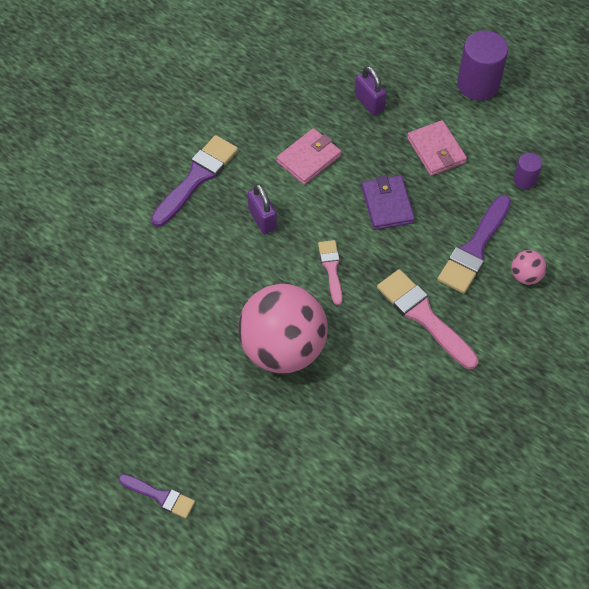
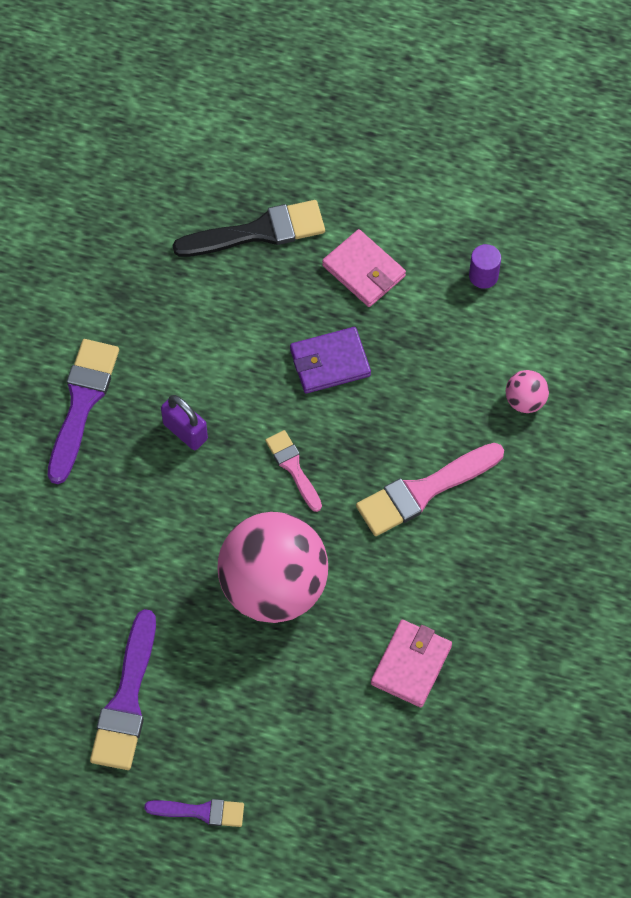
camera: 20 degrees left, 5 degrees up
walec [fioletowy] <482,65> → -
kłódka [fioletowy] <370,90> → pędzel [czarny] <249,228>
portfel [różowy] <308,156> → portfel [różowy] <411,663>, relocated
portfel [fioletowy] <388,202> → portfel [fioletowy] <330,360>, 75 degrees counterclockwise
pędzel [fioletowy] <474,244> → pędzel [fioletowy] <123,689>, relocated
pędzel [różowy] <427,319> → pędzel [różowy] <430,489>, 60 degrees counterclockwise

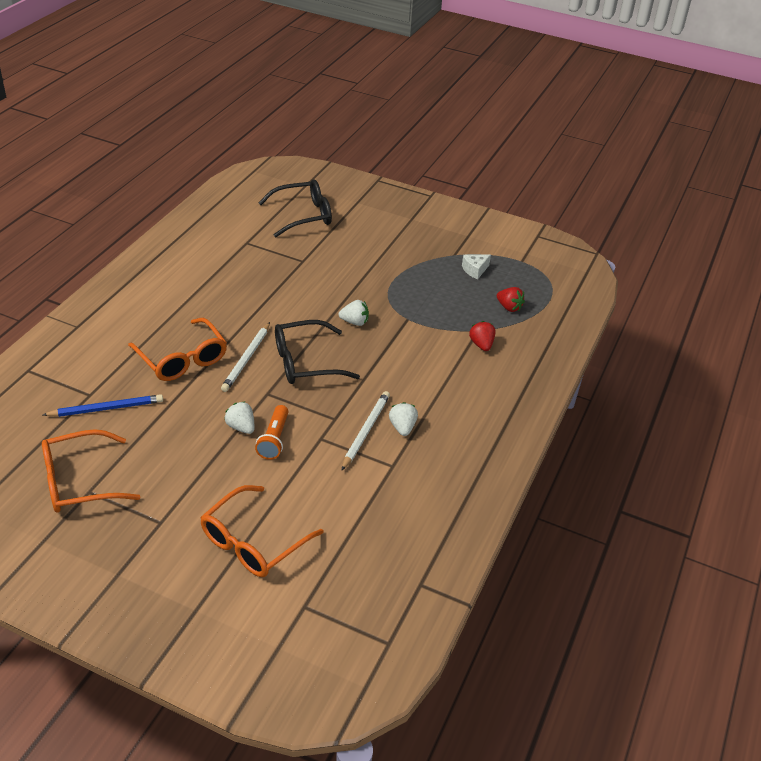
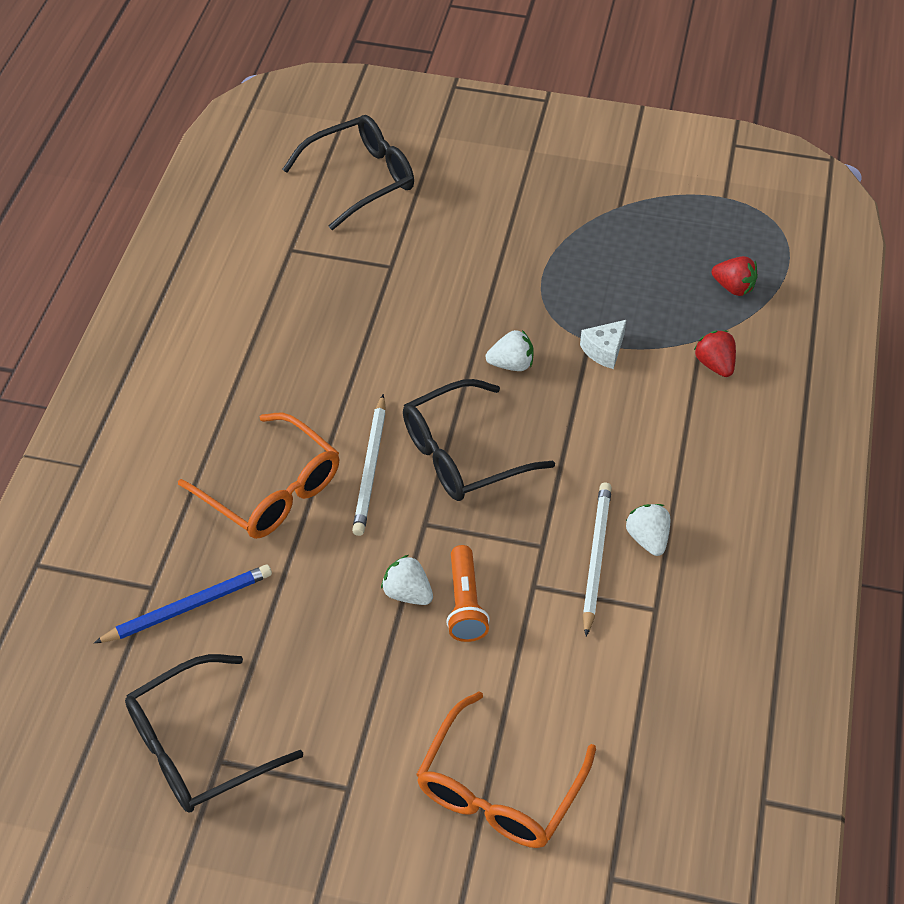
camera: 10 degrees left, 10 degrees up
ser [biały] <476,266> → ser [biały] <603,344>, relocated
okulary [pomarańczowy] <91,471> → okulary [czarny] <214,733>

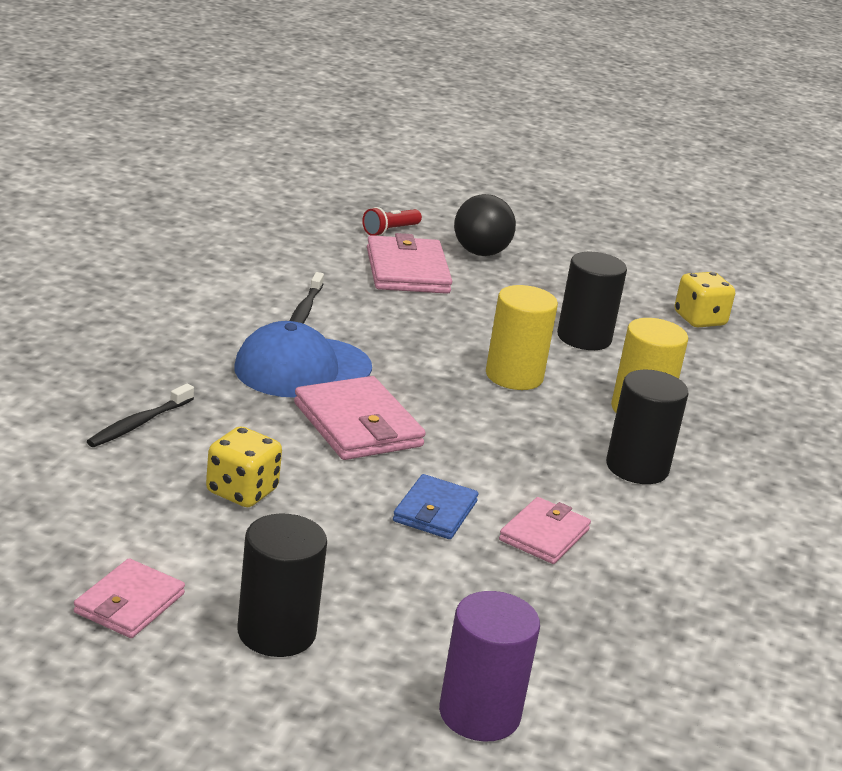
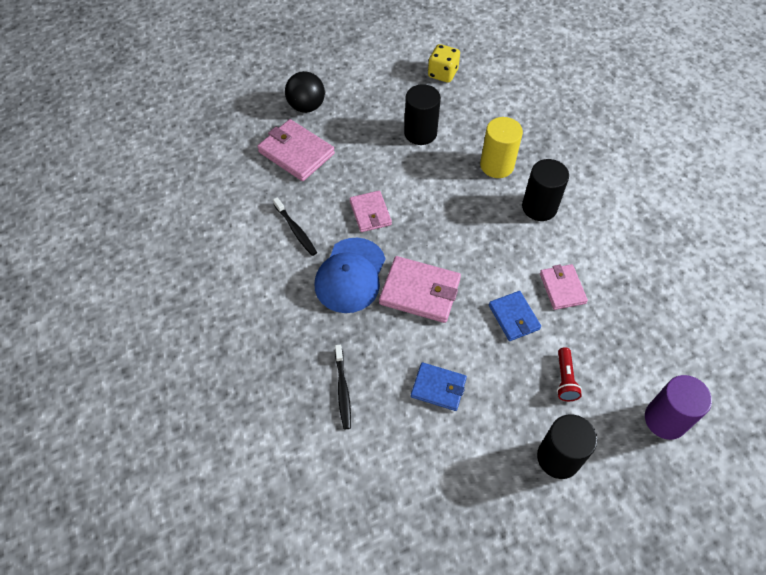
camera: 40 degrees left, 30 degrees up
latarka [czerwony] <392,221> → latarka [czerwony] <569,374>, relocated
walec [żółty] <522,337> → -
kostka do gry [żółty] <244,466> → portfel [niebieski] <439,386>
portfel [różowy] <129,598> → portfel [różowy] <371,211>, relocated

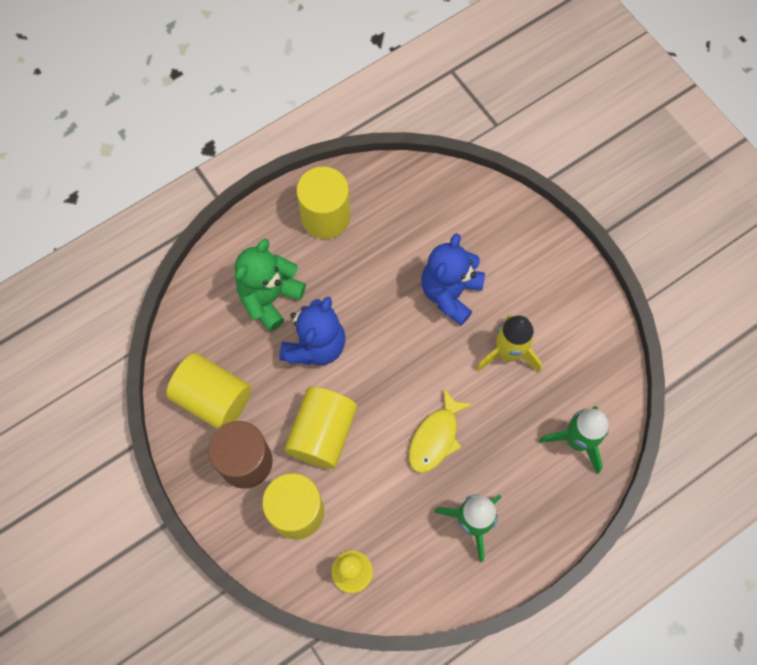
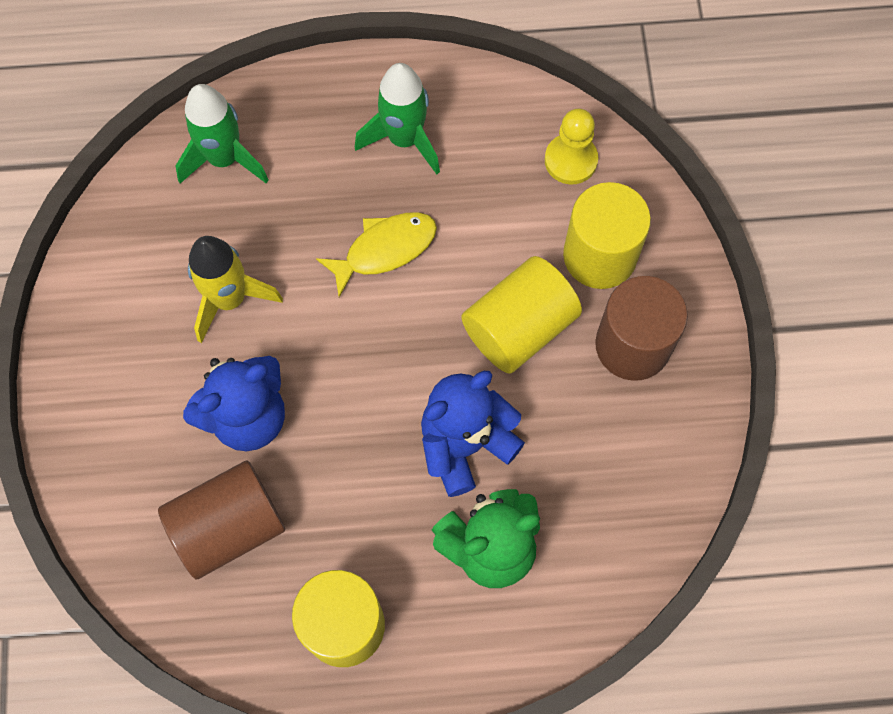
camera: 150 degrees left, 0 degrees up
walec [żółty] <208,391> → -
- → walec [brązowy] <221,520>

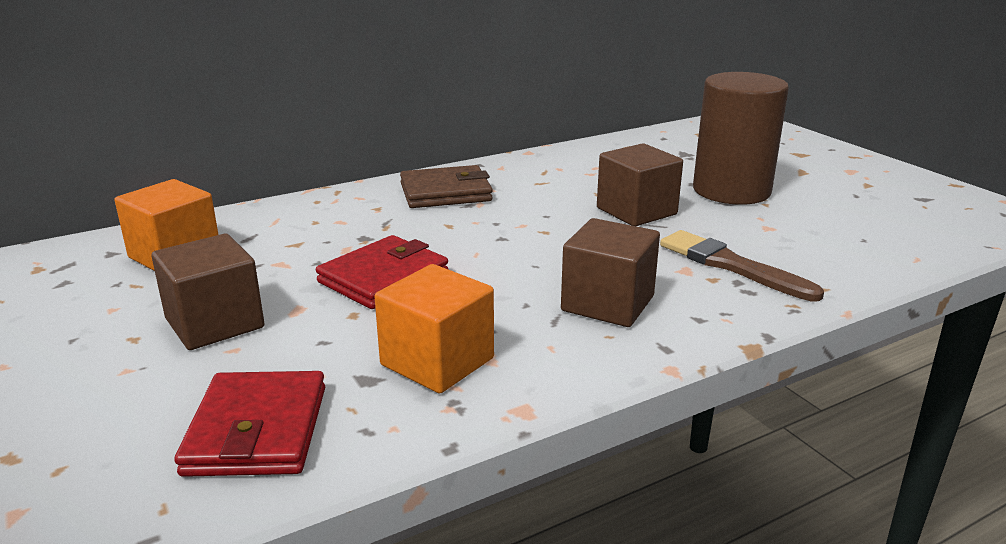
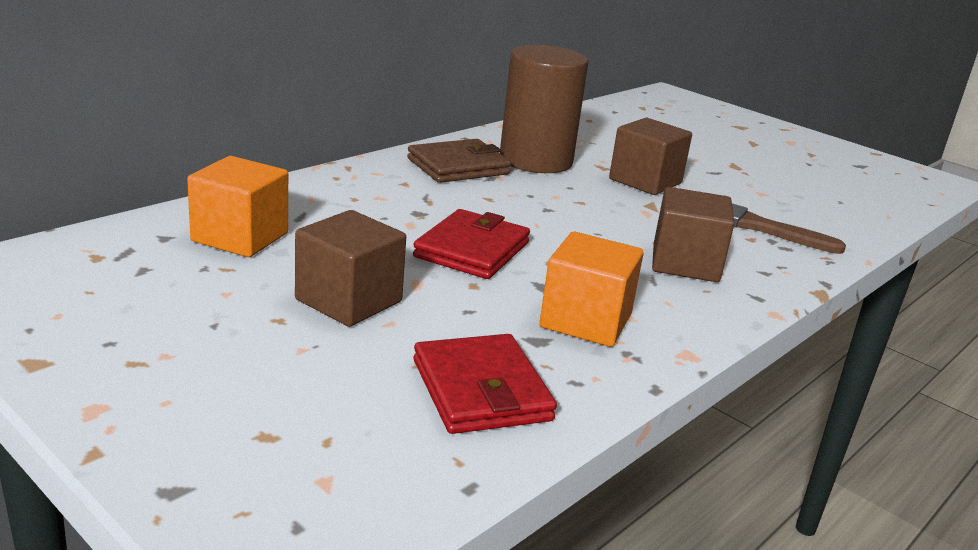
camera: 20 degrees left, 0 degrees up
walec [brązowy] <741,138> → walec [brązowy] <544,109>, relocated

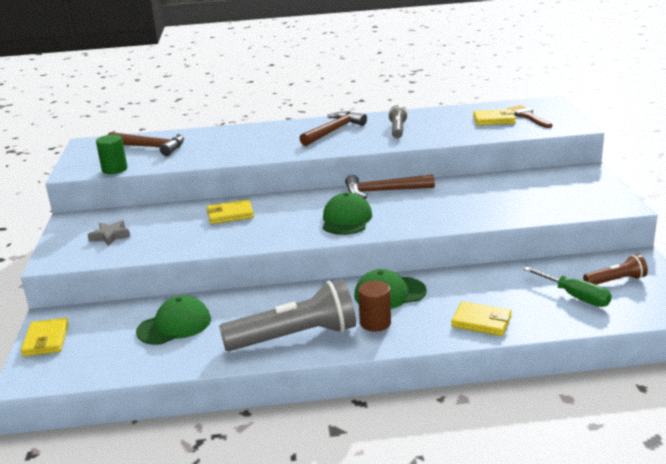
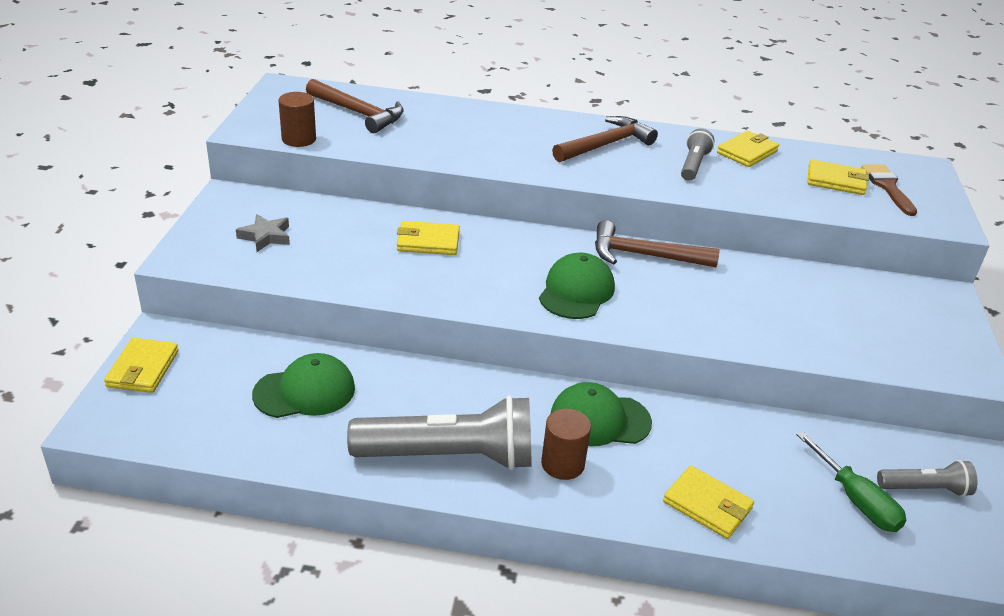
camera: 10 degrees right, 10 degrees up
walec [zielony] <111,154> → walec [brązowy] <297,119>
latarka [brązowy] <615,269> → latarka [szary] <927,478>
- → portfel [żółty] <748,149>

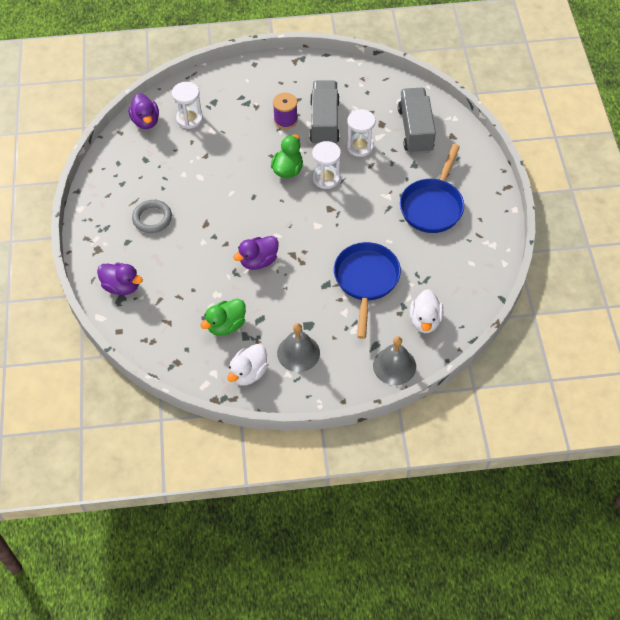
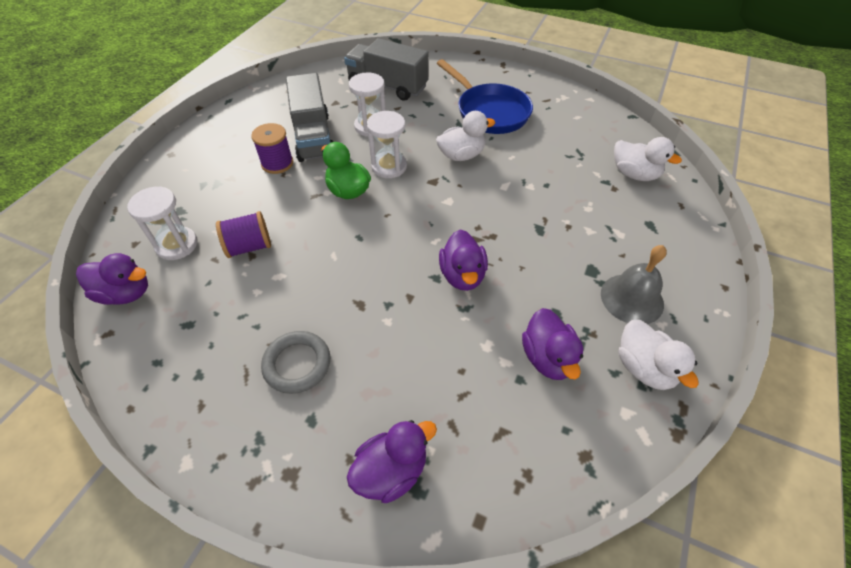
camera: 60 degrees left, 5 degrees down
ciężarówka [szary] <324,112> → ciężarówka [szary] <309,117>, 135 degrees counterclockwise
patelnia [niebieski] <367,290> → -
kaczka [zielony] <223,317> → kaczka [fioletowy] <552,344>
dzwonek [szary] <394,360> → -
- → kaczka [biały] <465,136>
- → szpulka [fioletowy] <243,234>

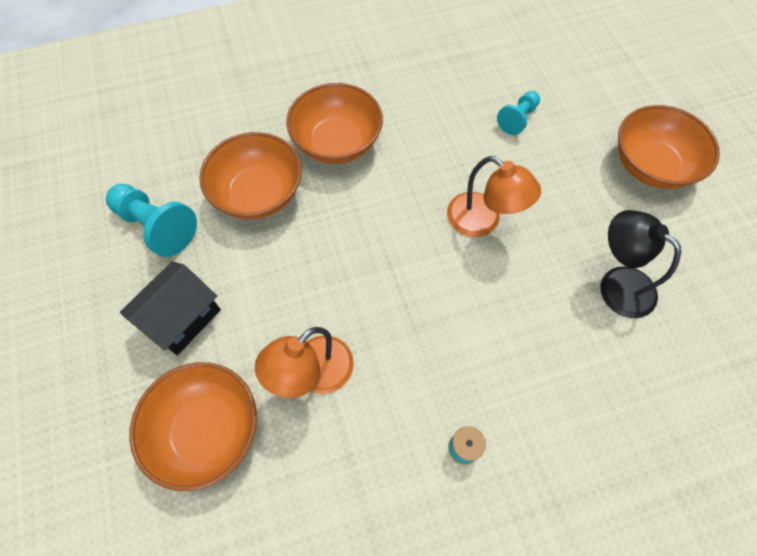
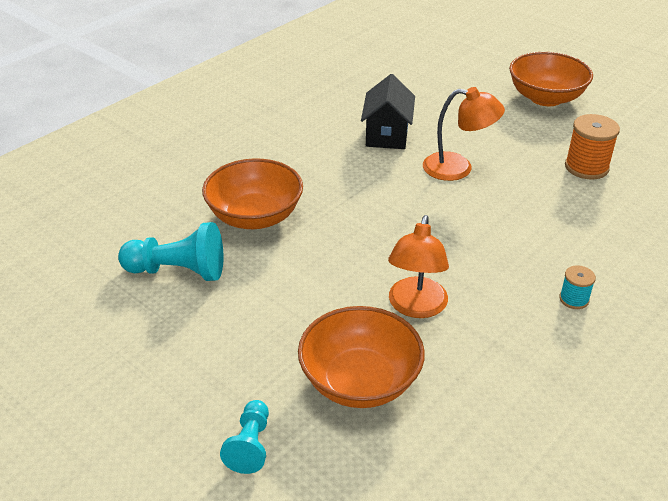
camera: 30 degrees left, 25 degrees down
miska [pomarańczowy] <334,123> → -
pionek [turkusowy] <518,113> → pionek [turkusowy] <244,437>, relocated
lampka [czarny] <640,264> → szpulka [pomarańczowy] <592,147>
domek [czarny] <170,308> → domek [czarny] <388,111>, relocated

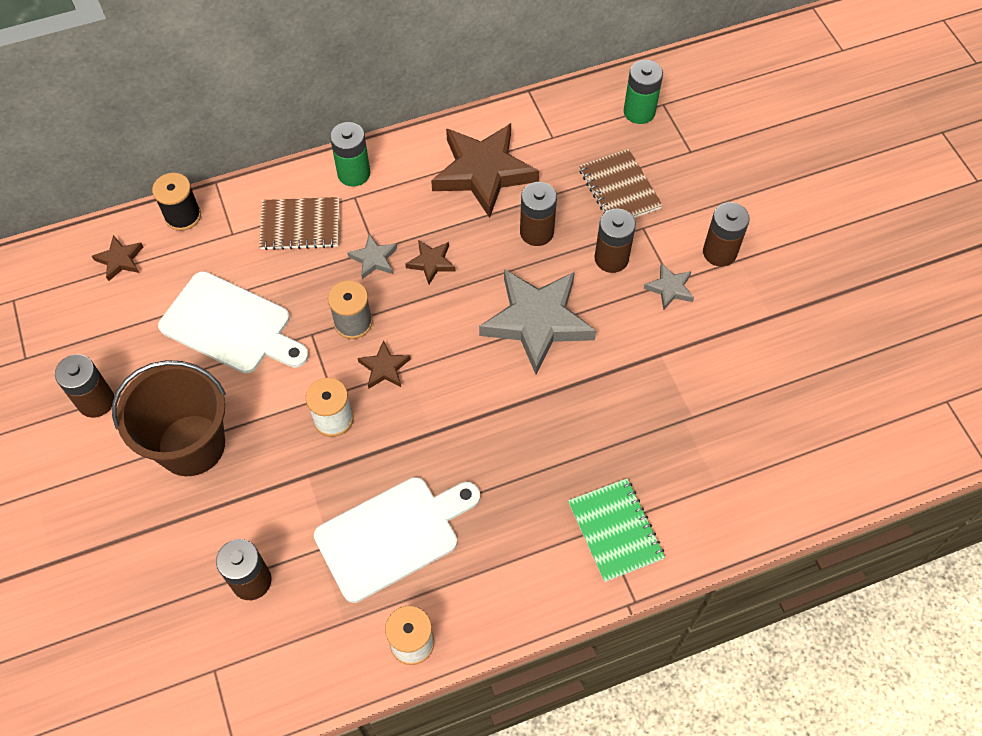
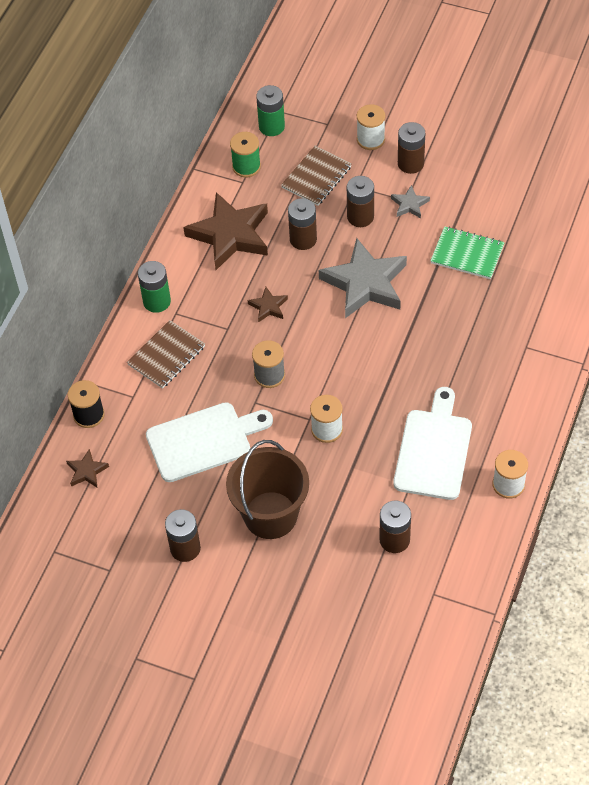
camera: 45 degrees left, 5 degrees down
zeszyt [brązowy] <621,183> → zeszyt [brązowy] <316,176>, 75 degrees counterclockwise
gwiazda [szary] <372,256> → -
gwiazda [brązowy] <384,364> → -
zeszyt [zielony] <616,530> → zeszyt [zielony] <467,252>, relocated
- → szpulka [biały] <371,127>
- → szpulka [zielony] <245,154>

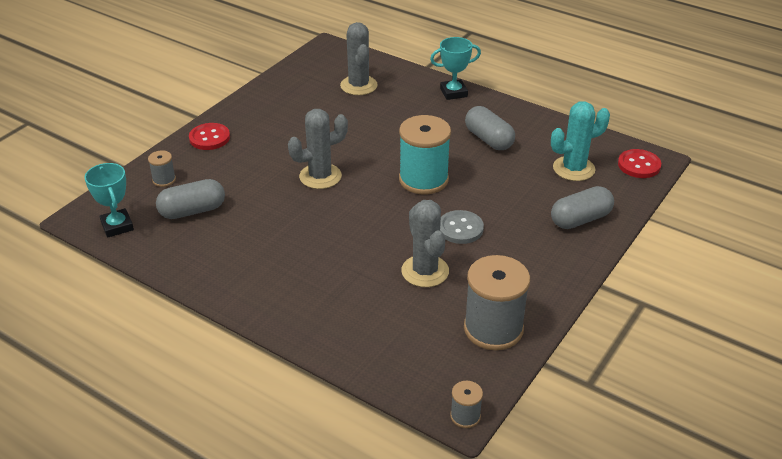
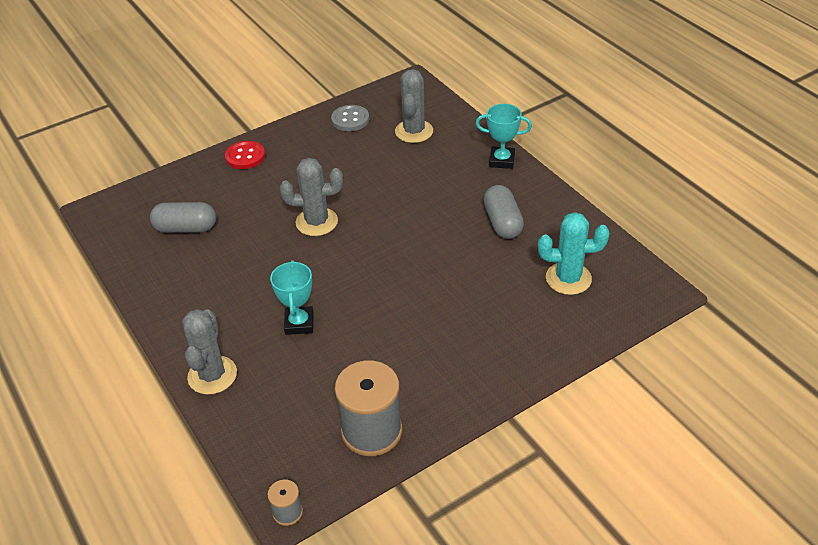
camera: 25 degrees right, 5 degrees up
szpulka [turkusowy] <425,154> → -
guzik [czerwony] <639,163> → -
szpulka [szary] <162,168> → -
puchar [turkusowy] <109,200> → puchar [turkusowy] <292,297>, relocated
kapsułka [szary] <582,207> → -
kaktus [szary] <425,243> → kaktus [szary] <209,352>, relocated
guzik [szary] <462,227> → guzik [szary] <350,118>, relocated

